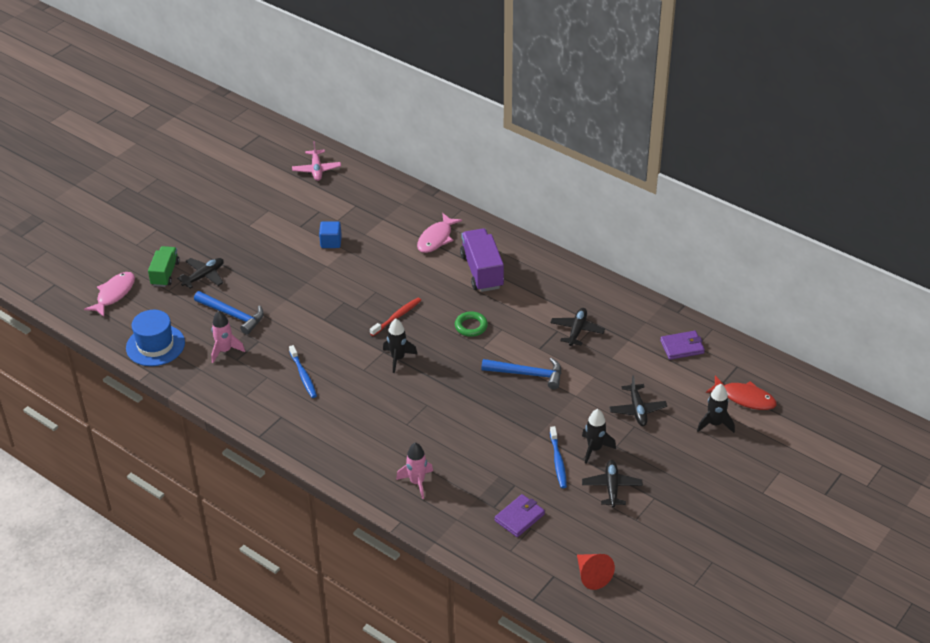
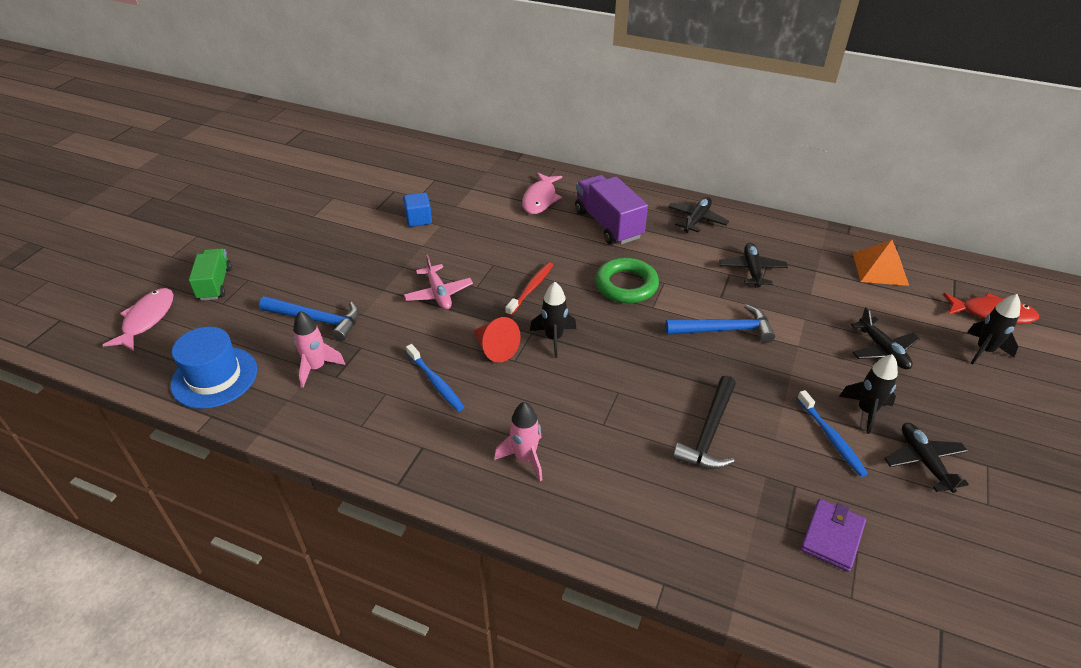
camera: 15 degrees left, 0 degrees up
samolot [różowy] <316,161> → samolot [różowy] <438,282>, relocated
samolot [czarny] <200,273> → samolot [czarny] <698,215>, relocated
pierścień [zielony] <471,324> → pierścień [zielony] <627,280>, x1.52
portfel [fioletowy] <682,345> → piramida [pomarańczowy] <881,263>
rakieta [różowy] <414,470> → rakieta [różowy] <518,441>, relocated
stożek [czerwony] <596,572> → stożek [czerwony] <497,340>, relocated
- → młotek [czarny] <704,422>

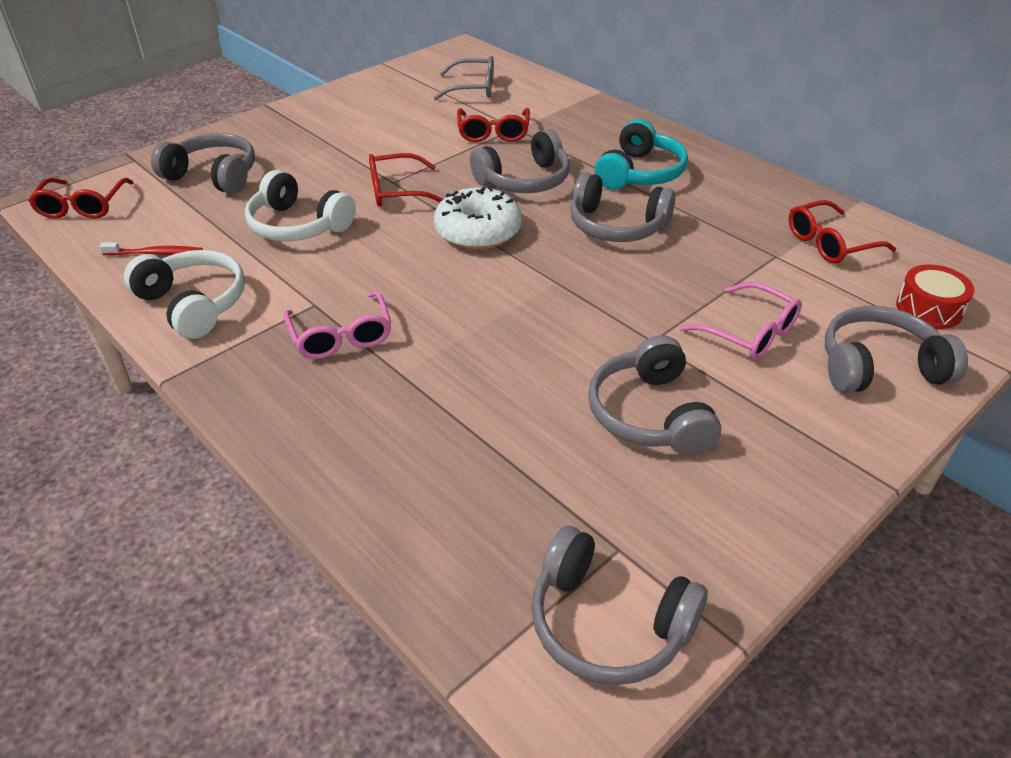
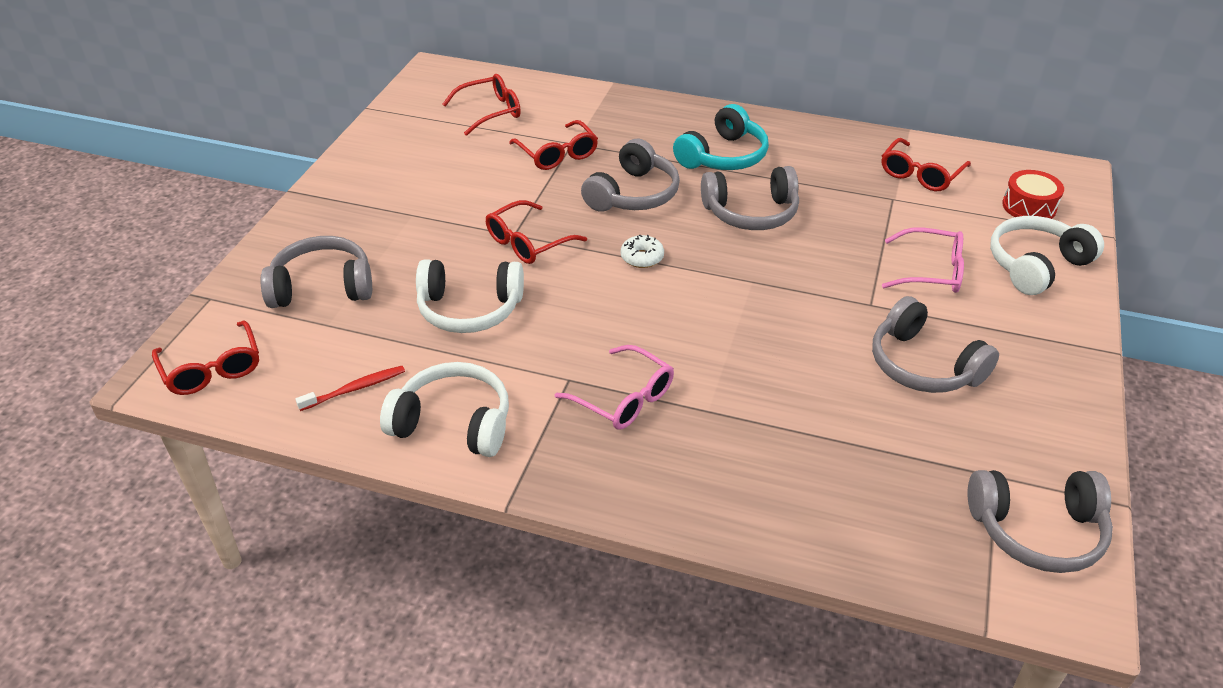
camera: 30 degrees left, 0 degrees up
okulary [szary] <463,78> → okulary [czerwony] <481,105>
słuchawki [turkusowy] <641,154> → słuchawki [turkusowy] <721,137>, 45 degrees clockwise
donut [biały] <478,218> → donut [biały] <642,251>, x0.50
słuchawki [szary] <896,349> → słuchawki [biały] <1047,255>

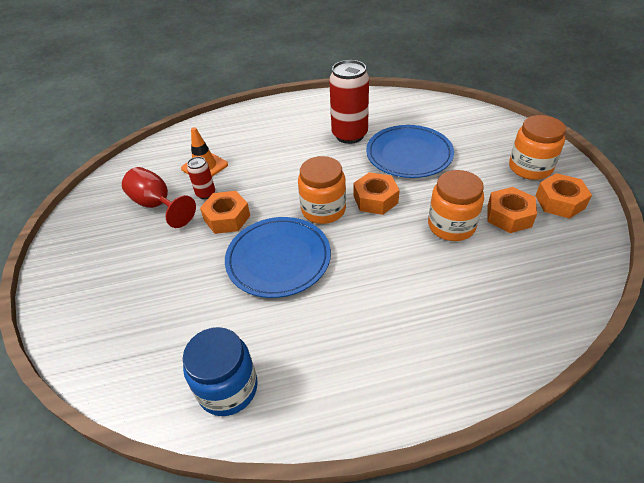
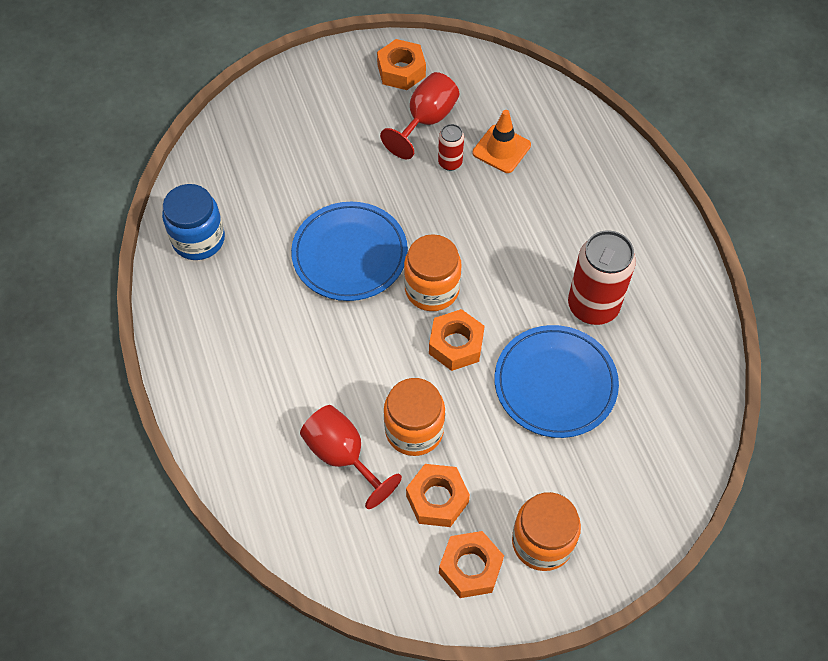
camera: 80 degrees right, 15 degrees up
nakrętka [pomarańczowy] <225,212> → nakrętka [pomarańczowy] <401,64>, relocated
- → kielich [czerwony] <351,457>

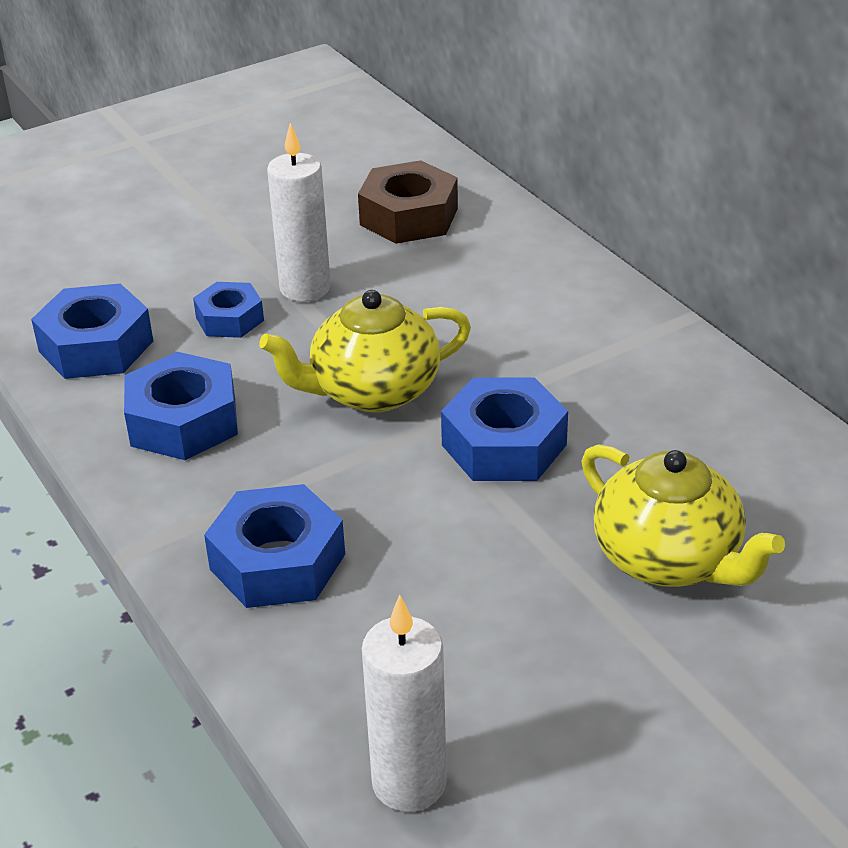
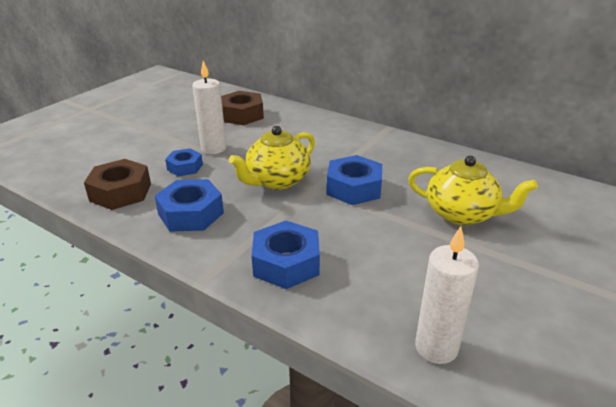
camera: 25 degrees left, 5 degrees down
nakrętka [niebieski] <92,331> → nakrętka [brązowy] <117,184>

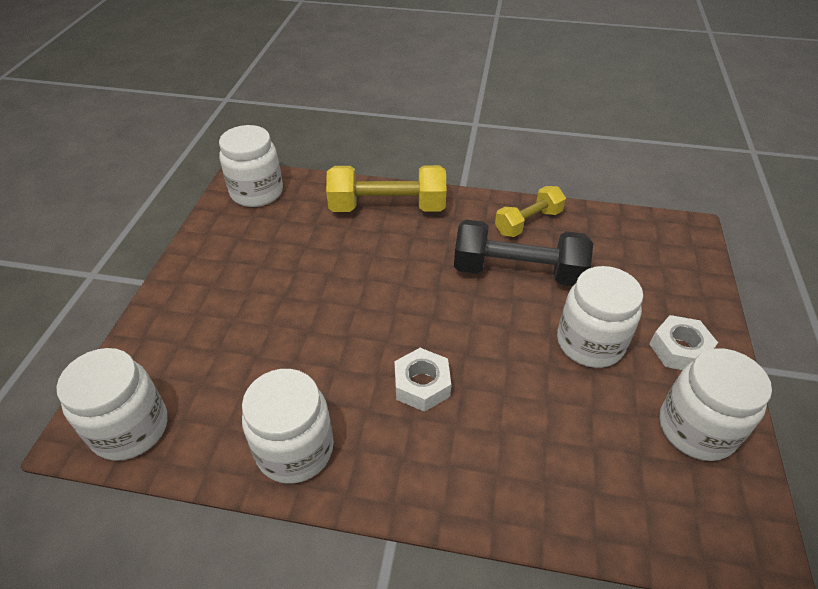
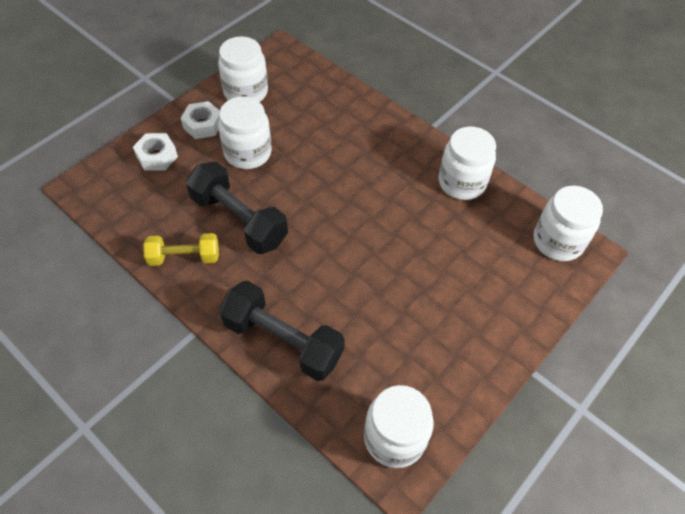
camera: 150 degrees left, 10 degrees up
hantel [żółty] <386,188> → hantel [czarny] <282,331>
nakrętka [biały] <423,380> → nakrętka [biały] <155,152>, relocated

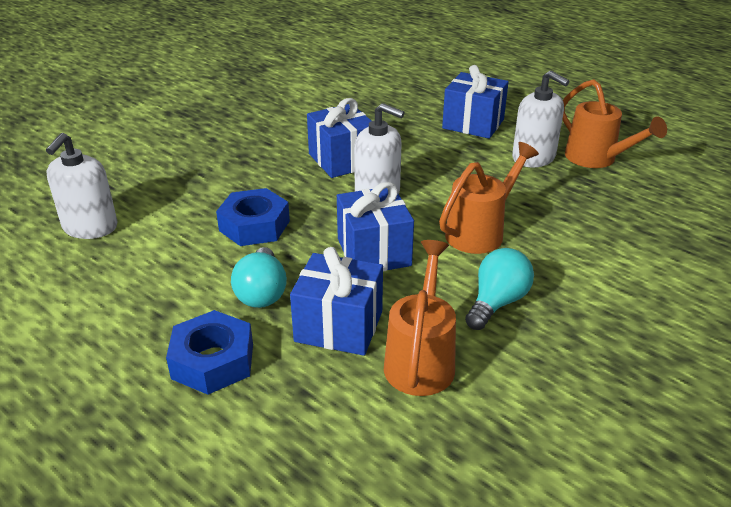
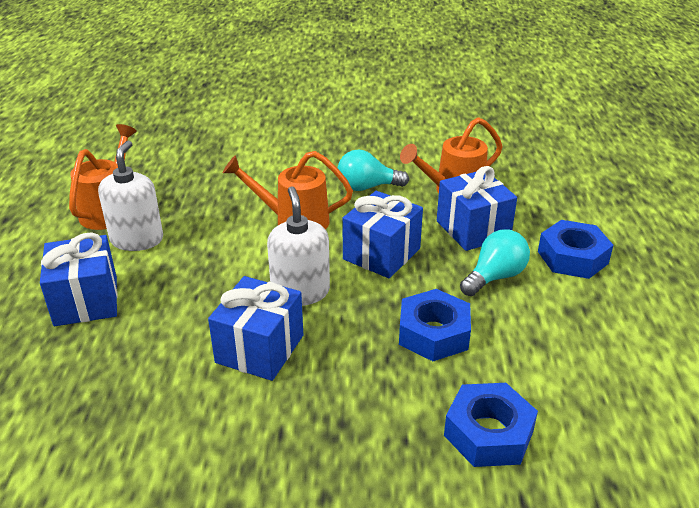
camera: 130 degrees left, 0 degrees up
dozownik mydła [biały] <82,186> → -
- → nakrętka [niebieski] <491,425>

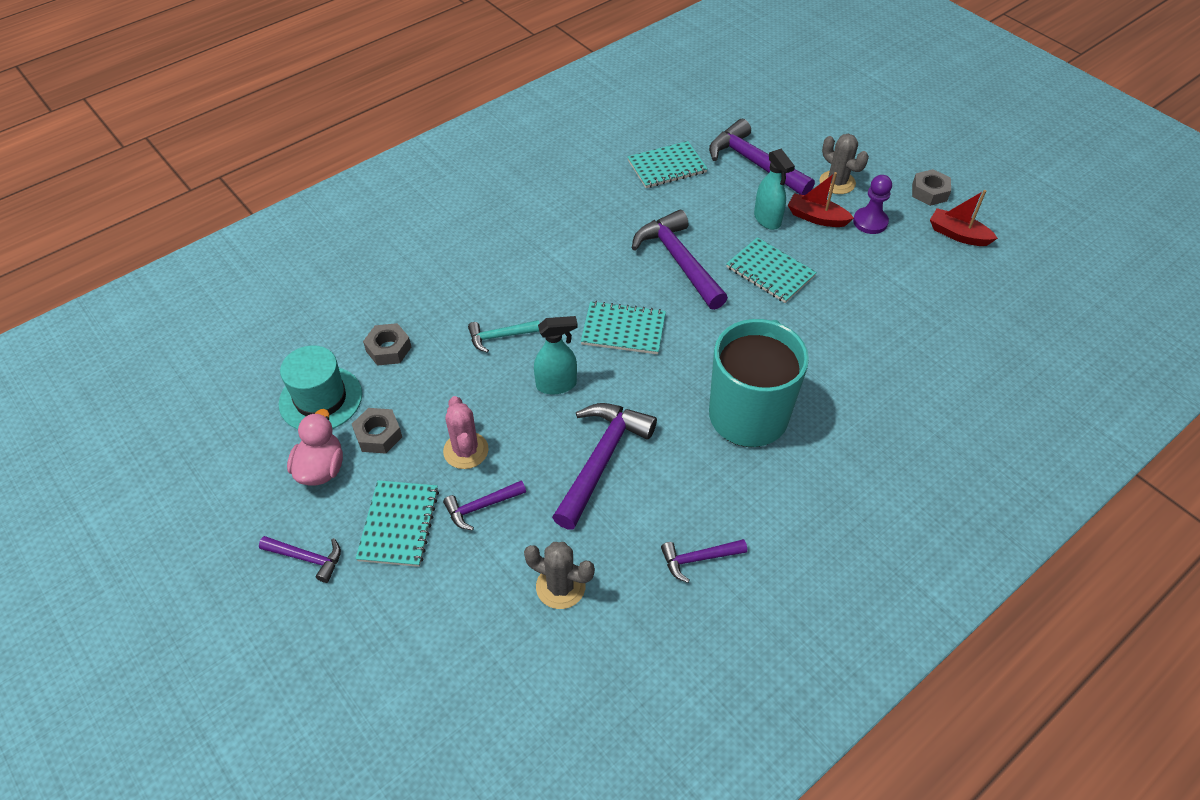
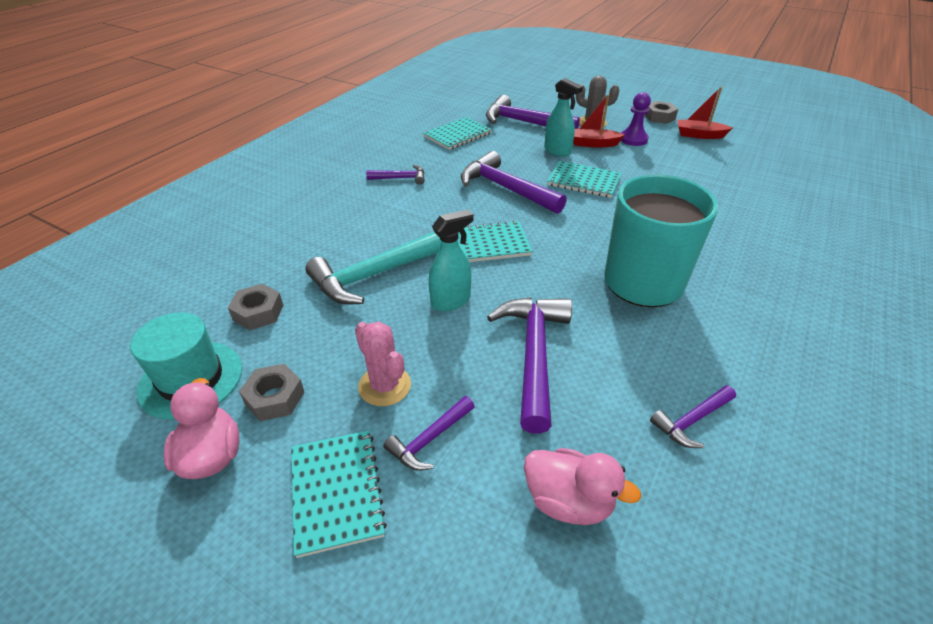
camera: 20 degrees left, 10 degrees down
młotek [turkusowy] <504,336> → młotek [turkusowy] <373,268>, x1.91
młotek [fioletowy] <300,559> → młotek [fioletowy] <395,175>, relocated
kaktus [szary] <559,575> → kaczka [różowy] <582,486>

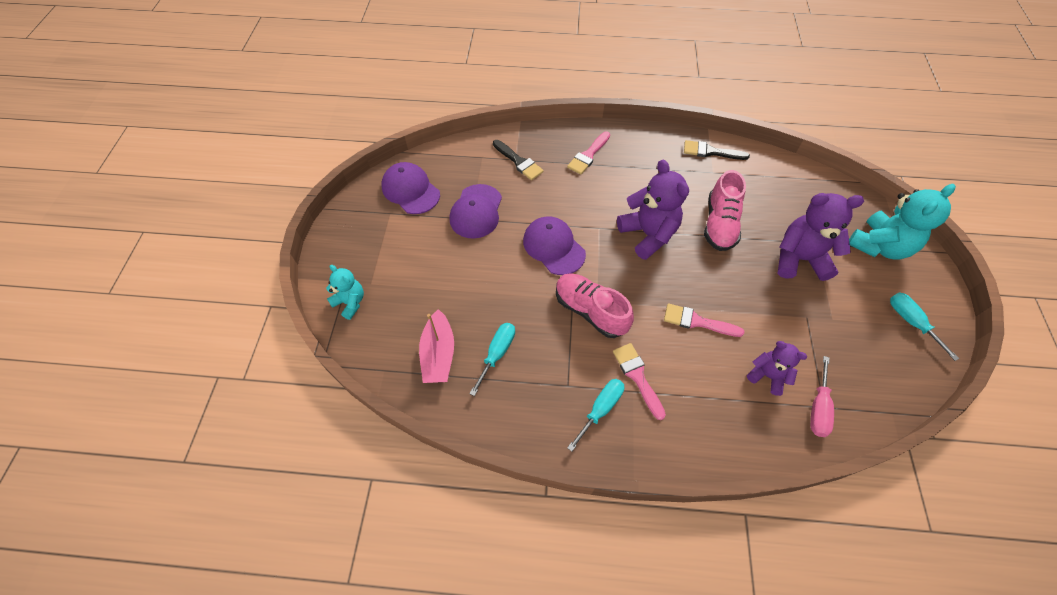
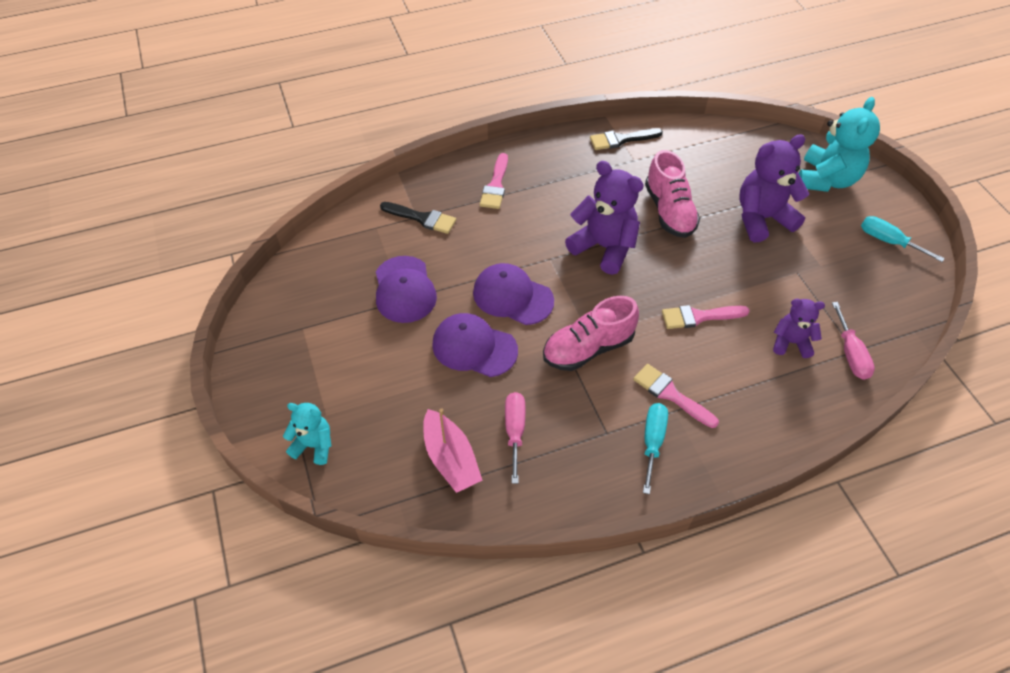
camera: 25 degrees left, 5 degrees down
czapka [fioletowy] <410,188> → czapka [fioletowy] <475,345>, relocated
but [różowy] <595,305> → but [różowy] <591,333>, 45 degrees counterclockwise
śrubokręt [turkusowy] <492,359> → śrubokręt [różowy] <515,438>

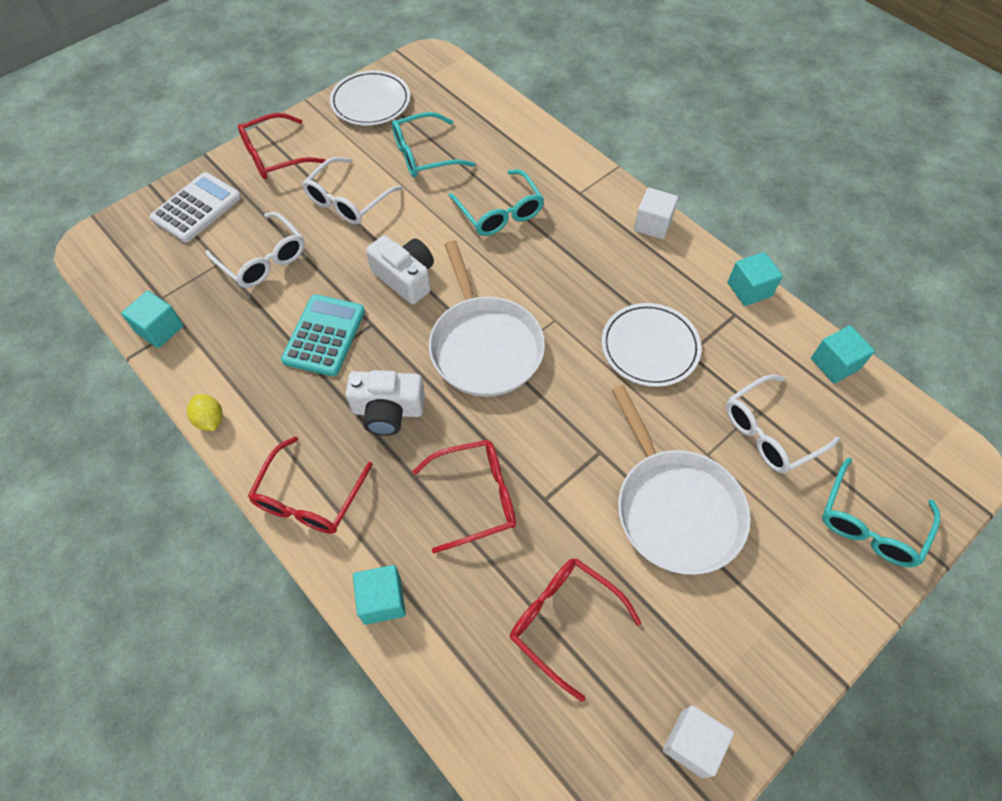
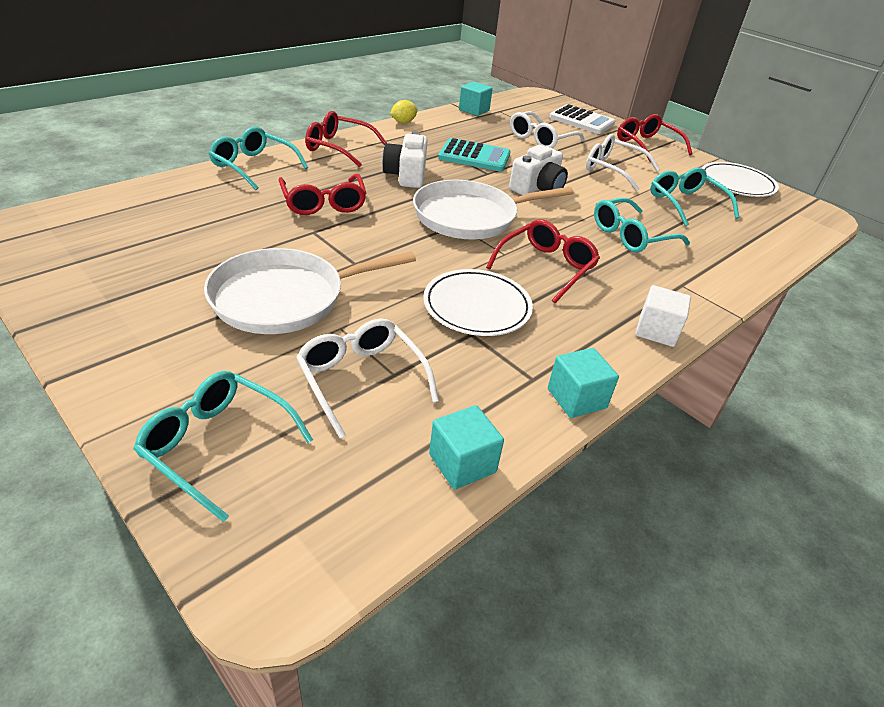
camera: 85 degrees right, 20 degrees down
okulary [czerwony] <576,630> → okulary [czerwony] <543,261>, relocated
sześcian [turkusowy] <379,595> → okulary [turkusowy] <258,158>
sześcian [biały] <698,741> → -

